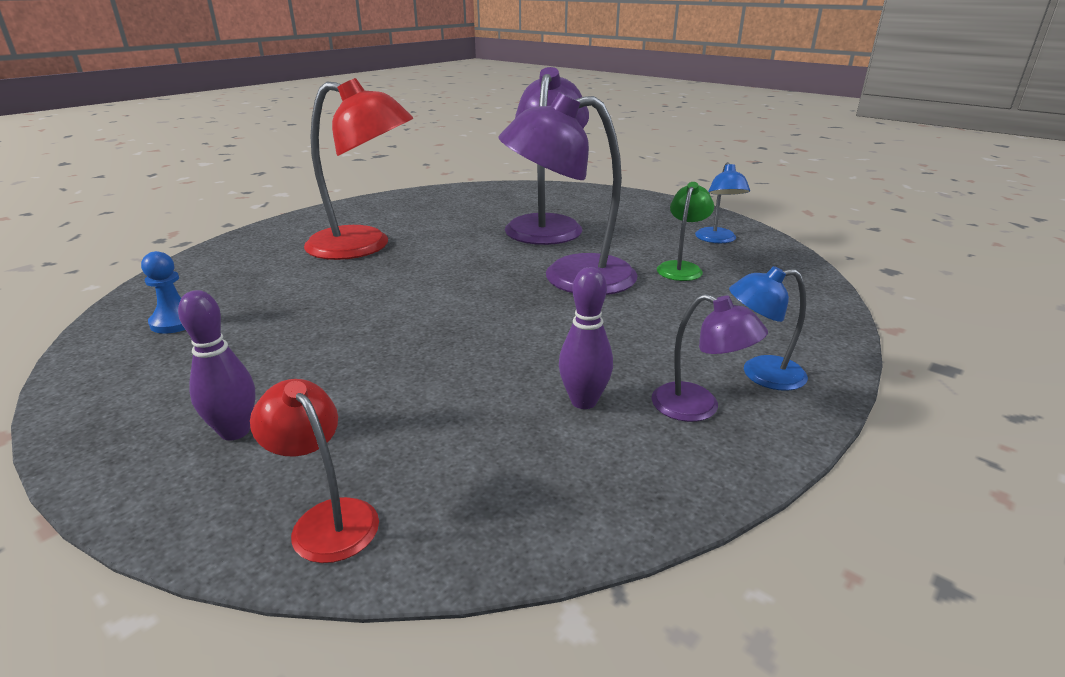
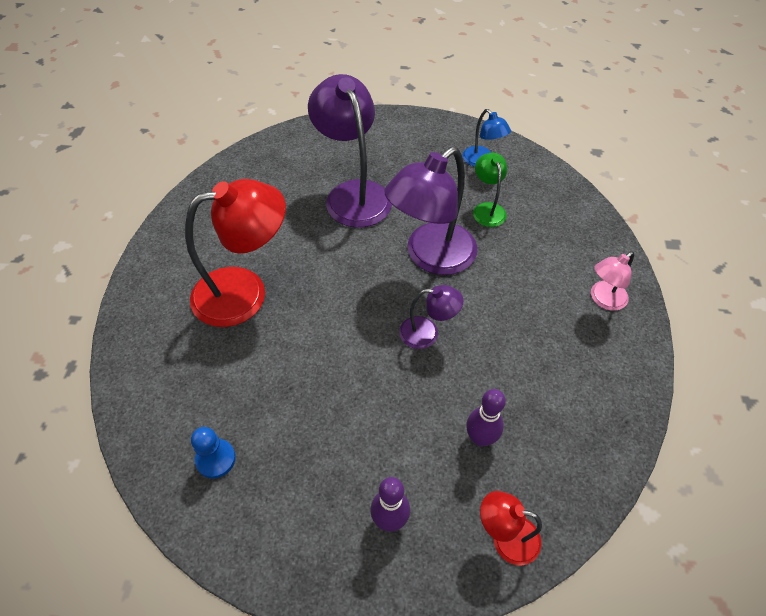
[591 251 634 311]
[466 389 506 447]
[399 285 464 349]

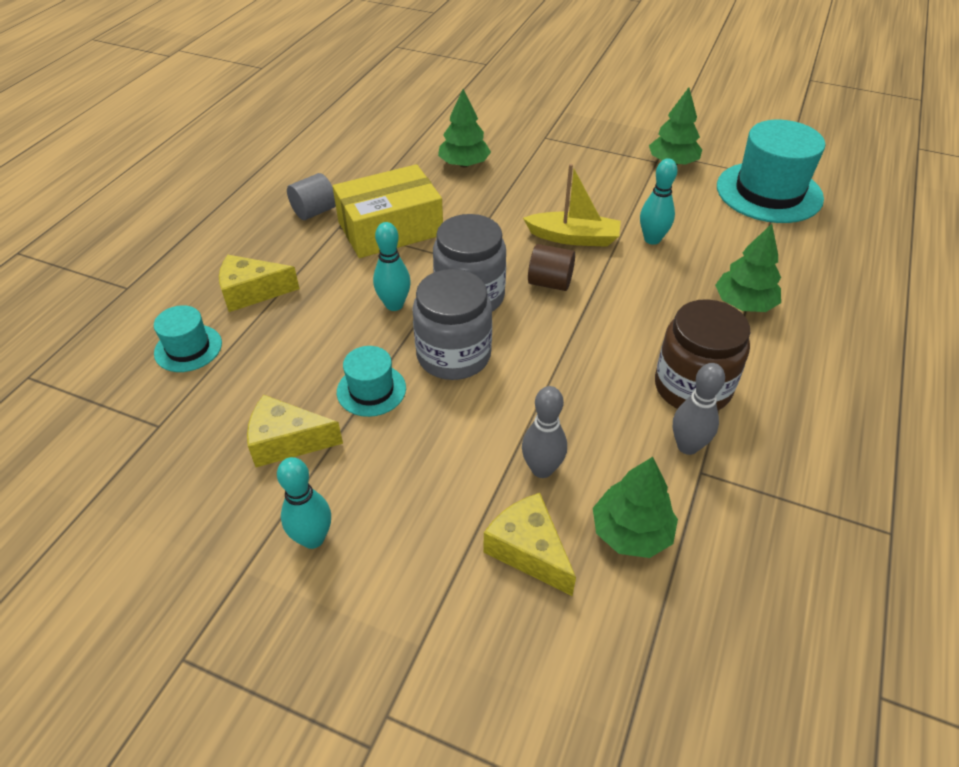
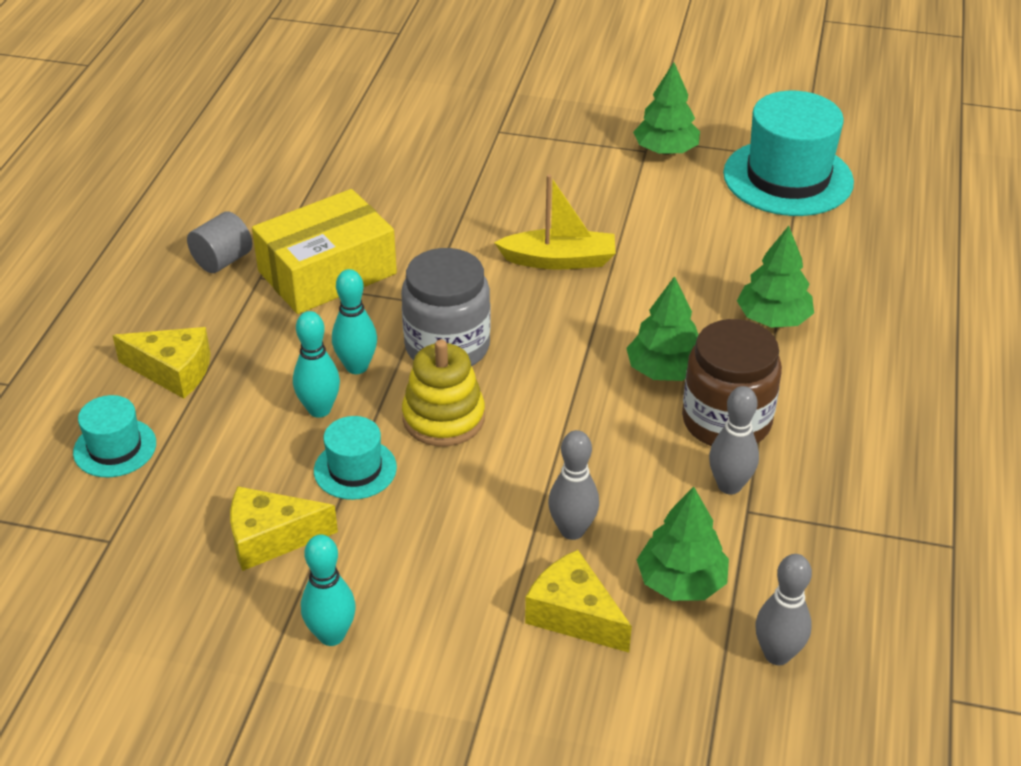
[626 276 698 381]
[293 311 340 418]
[528 244 575 291] (first image)
[112 327 211 399]
[402 339 485 446]
[755 554 812 665]

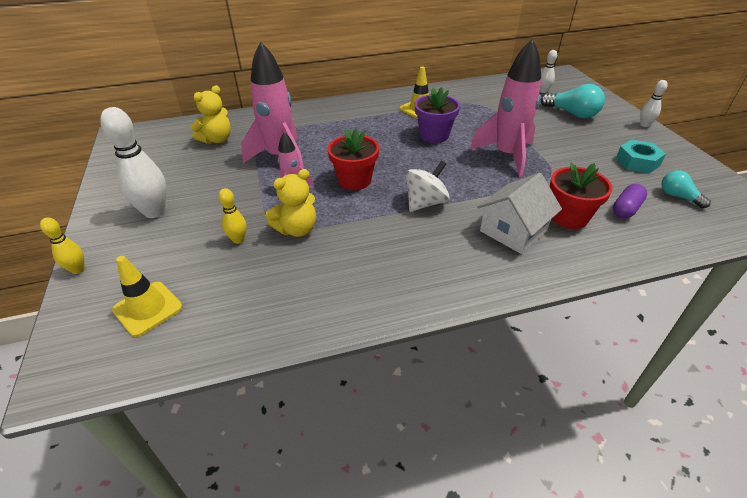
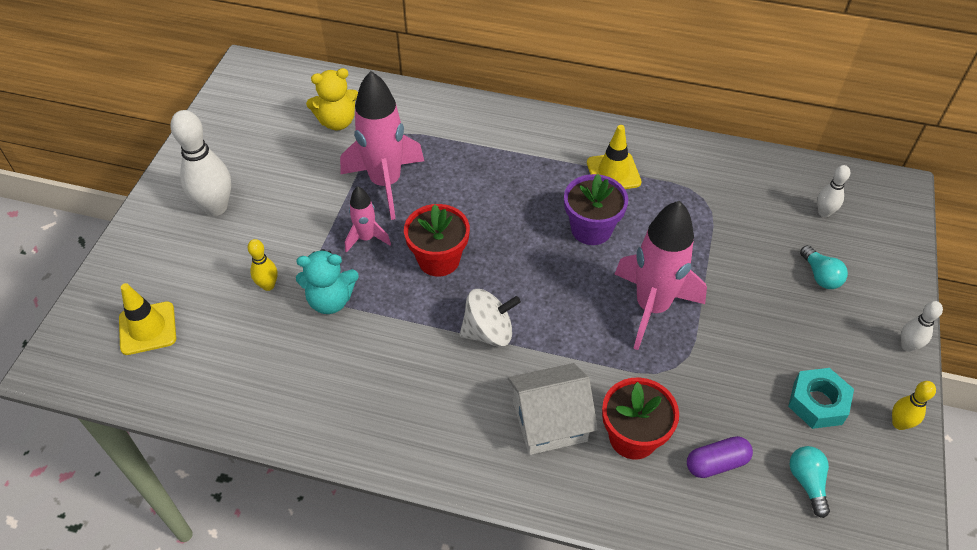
[800 245 848 289]
[296 249 359 314]
[892 381 936 430]

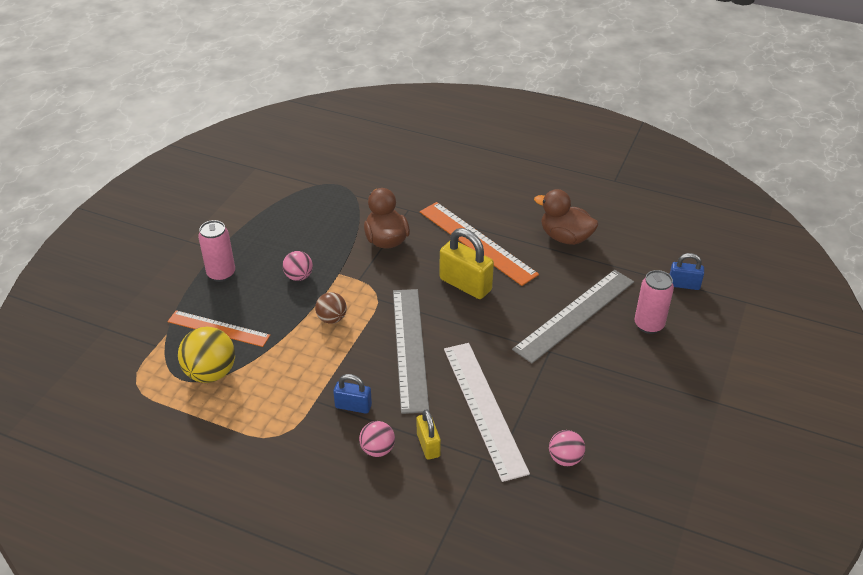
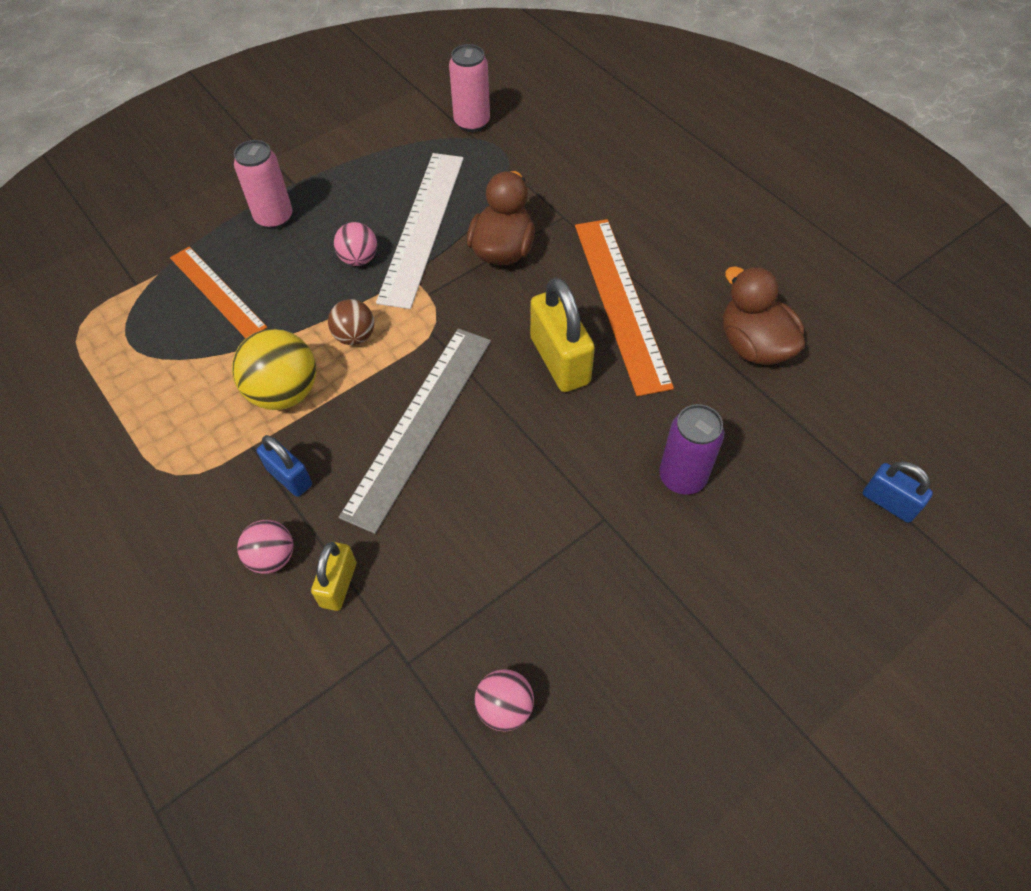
[659 404 724 495]
[449 44 490 132]
[232 329 316 410]
[376 153 464 309]

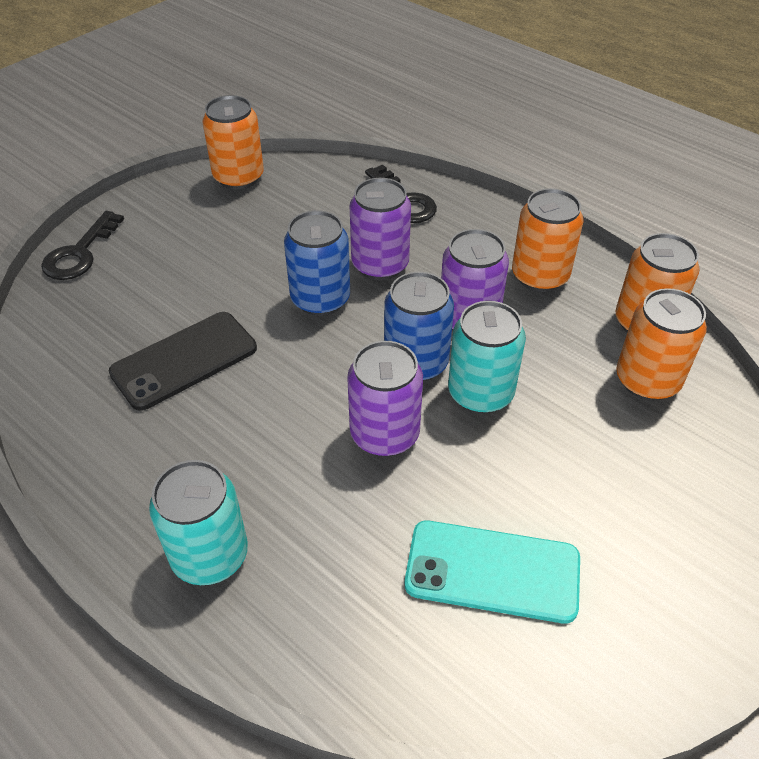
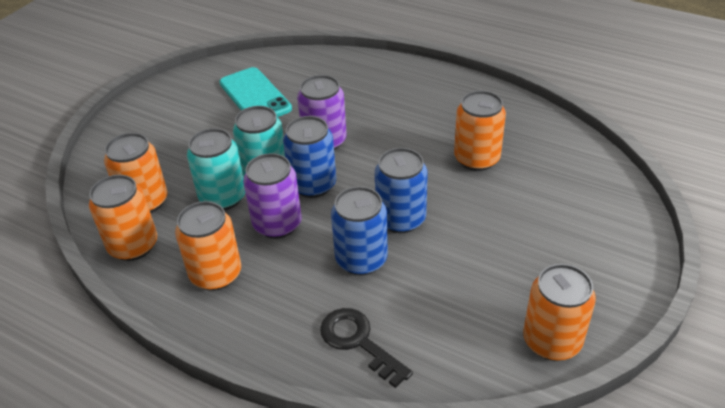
[331 186 388 275]
[41 211 124 280] (first image)
[454 91 506 171]
[187 128 245 210]
[219 67 292 117]

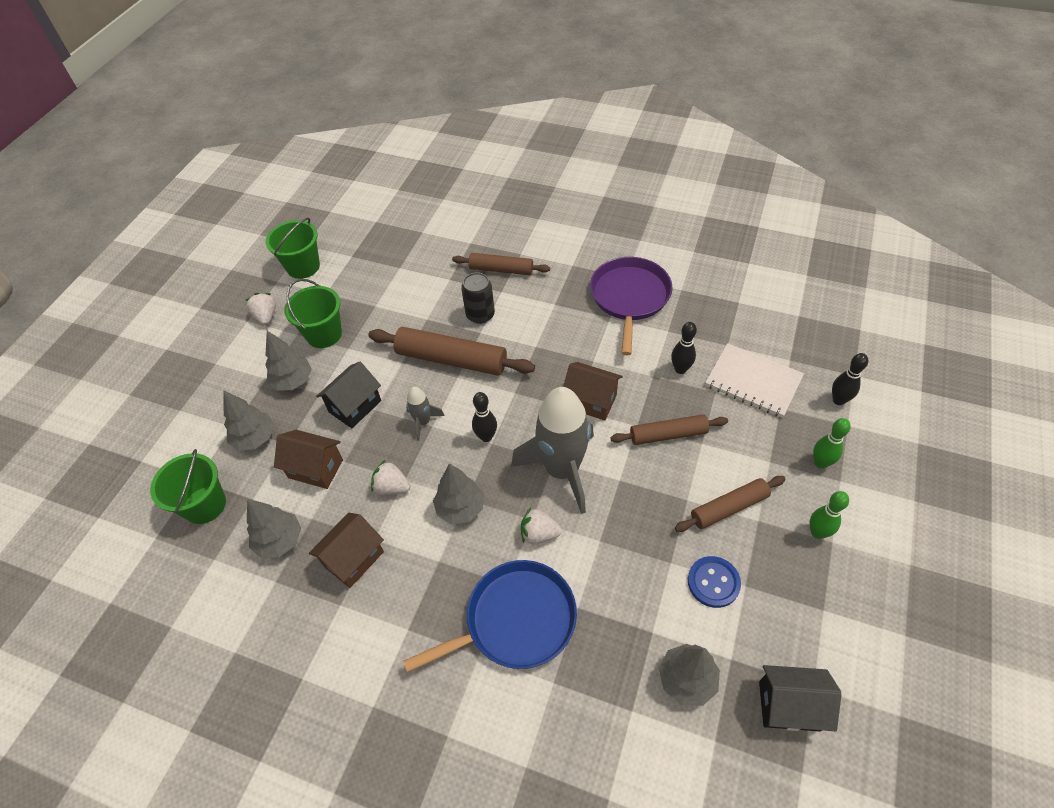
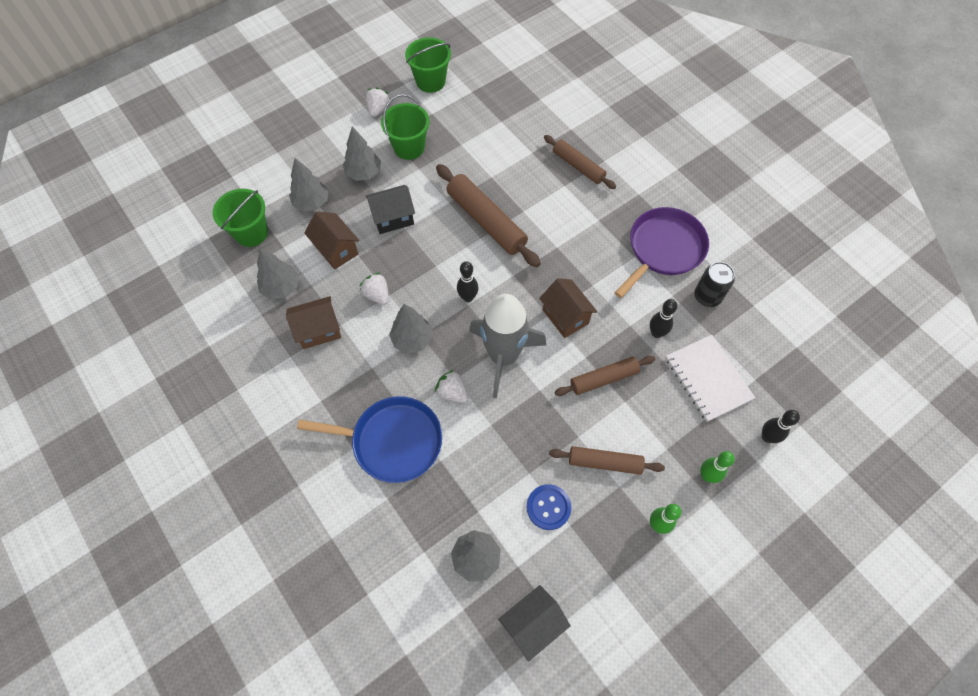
[694 262 735 307]
[406 387 445 441] (first image)
[555 356 655 396]
[498 585 571 662]

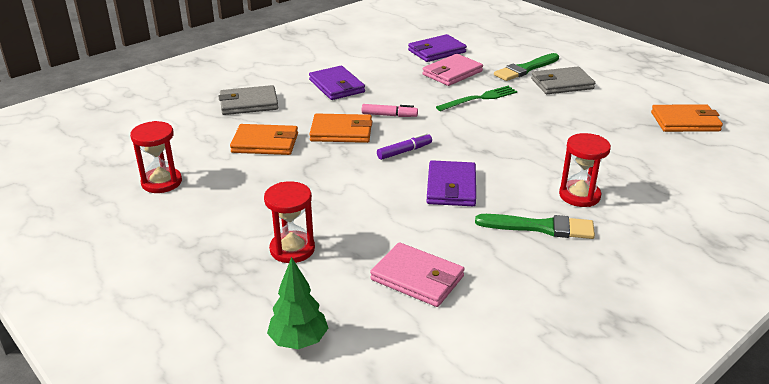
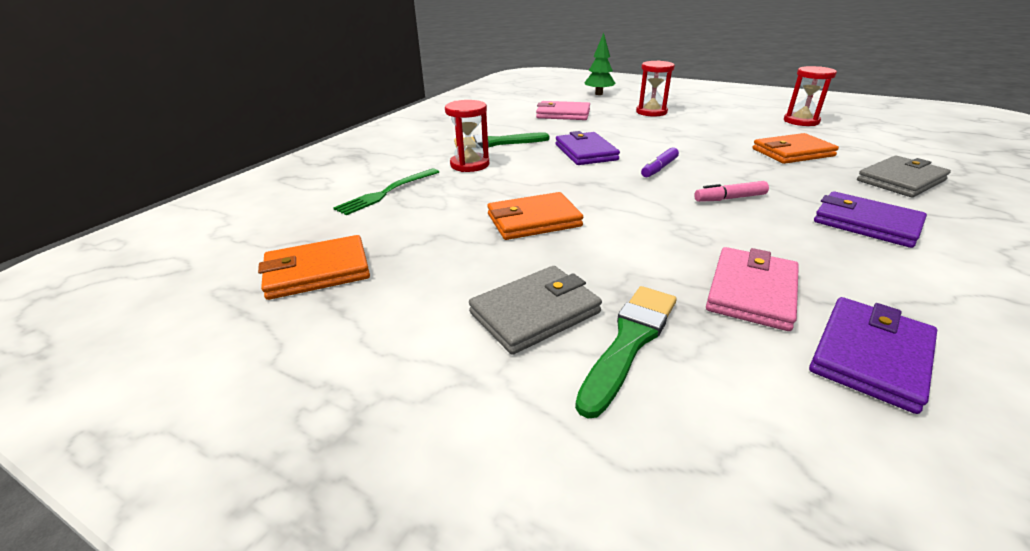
[333 168 439 215]
[487 192 583 240]

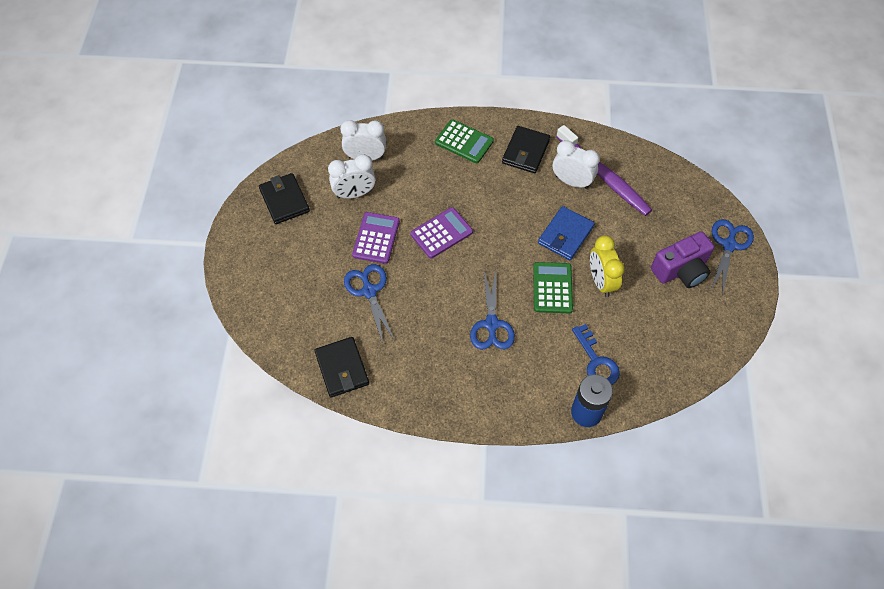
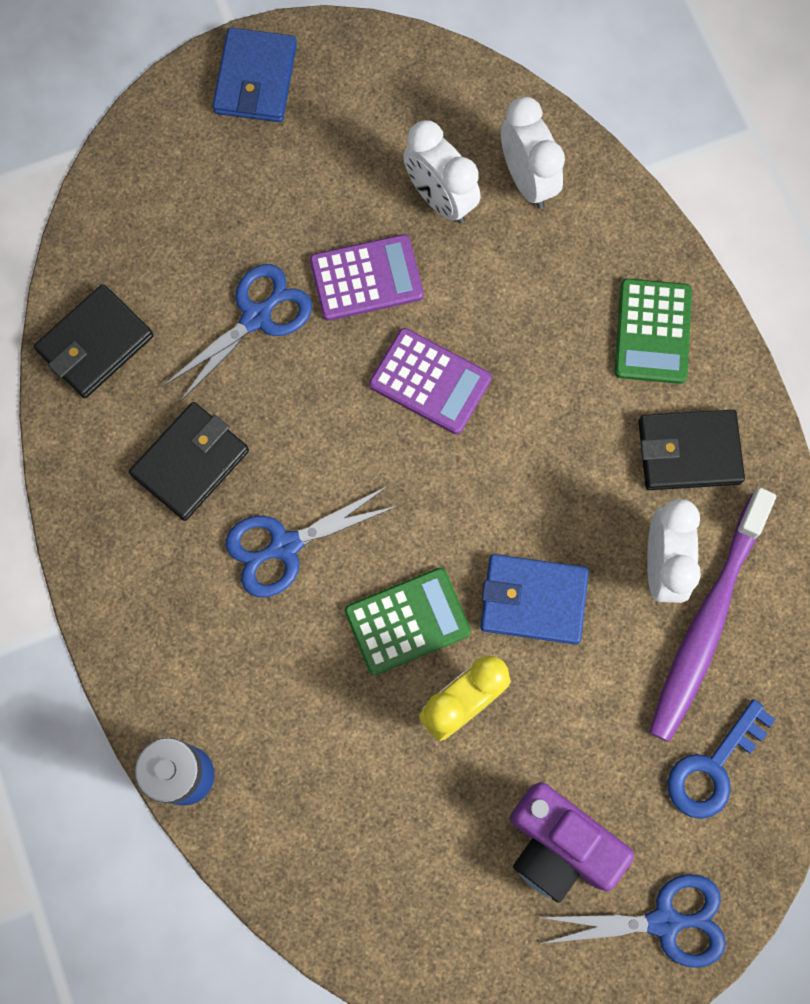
[129 402 249 521]
[667 699 776 819]
[212 27 297 122]

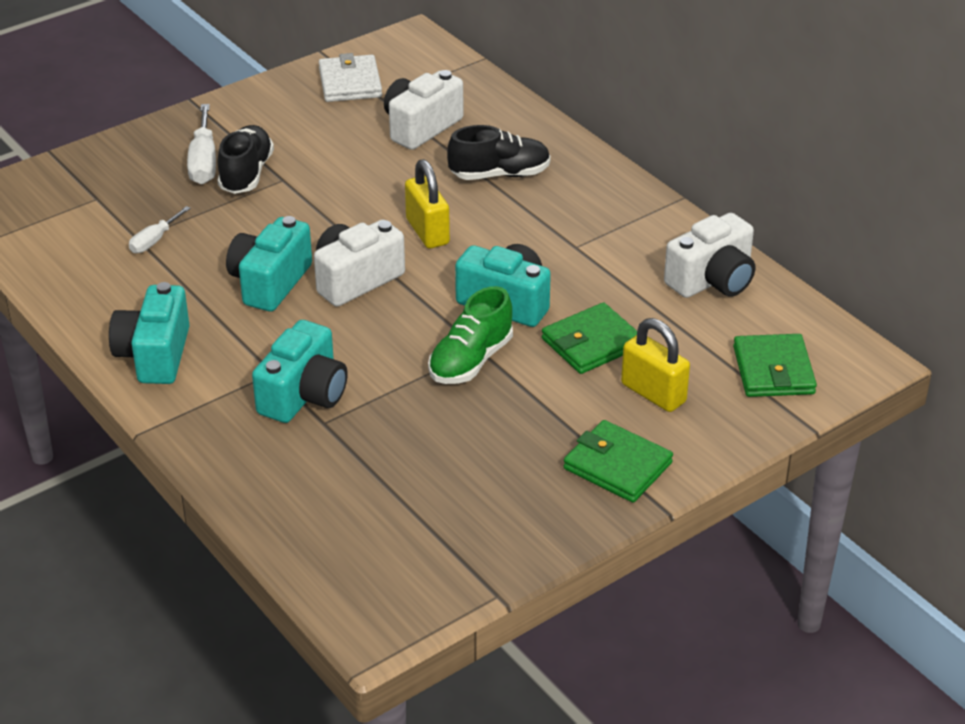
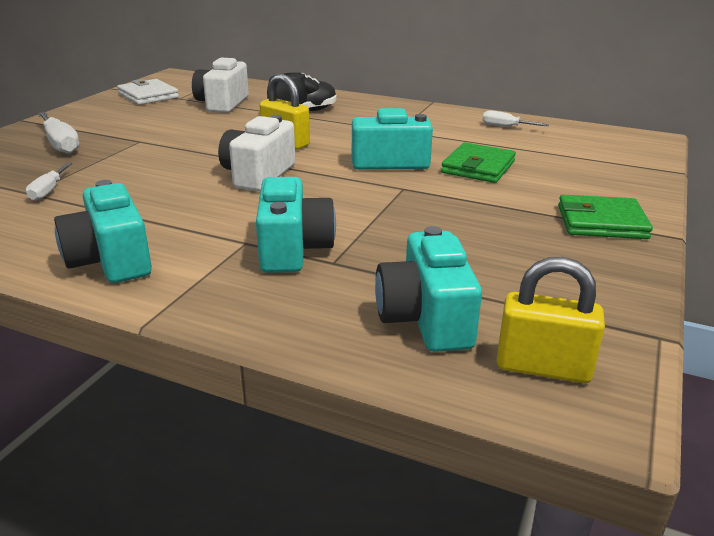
[218 125 274 194] (first image)
[483 110 549 126]
[375 226 482 352]
[428 286 513 384] (first image)
[496 257 605 383]
[733 334 817 397] (first image)

